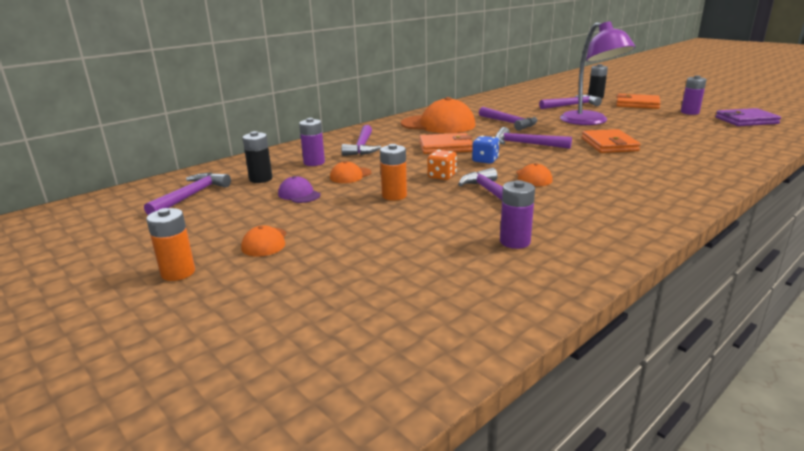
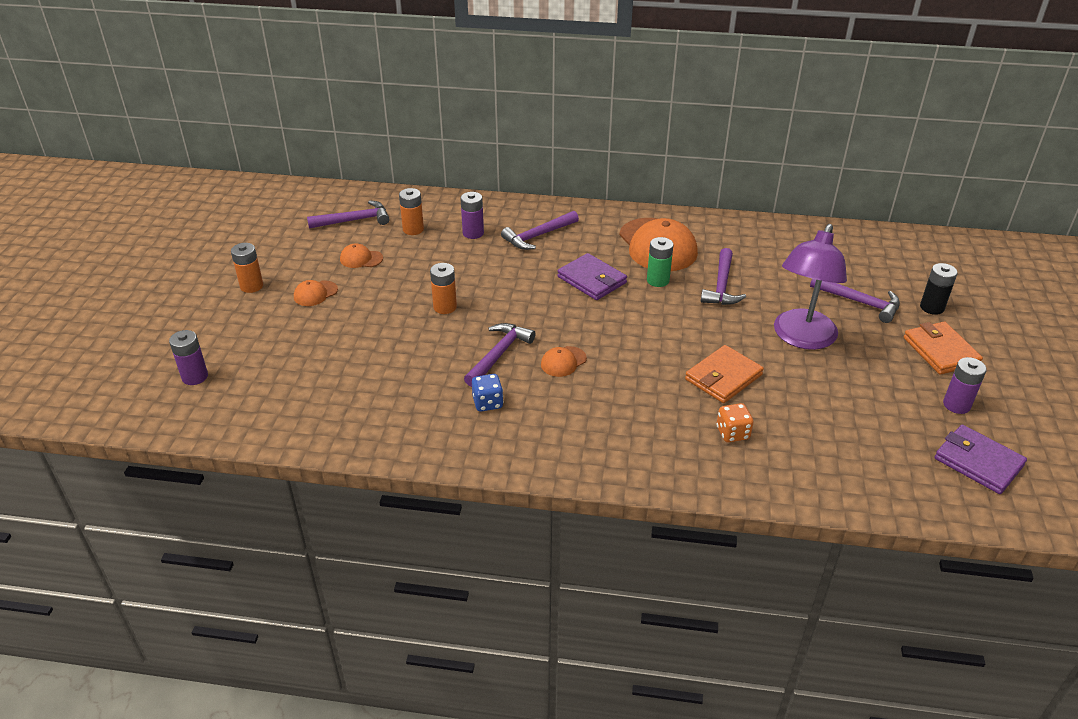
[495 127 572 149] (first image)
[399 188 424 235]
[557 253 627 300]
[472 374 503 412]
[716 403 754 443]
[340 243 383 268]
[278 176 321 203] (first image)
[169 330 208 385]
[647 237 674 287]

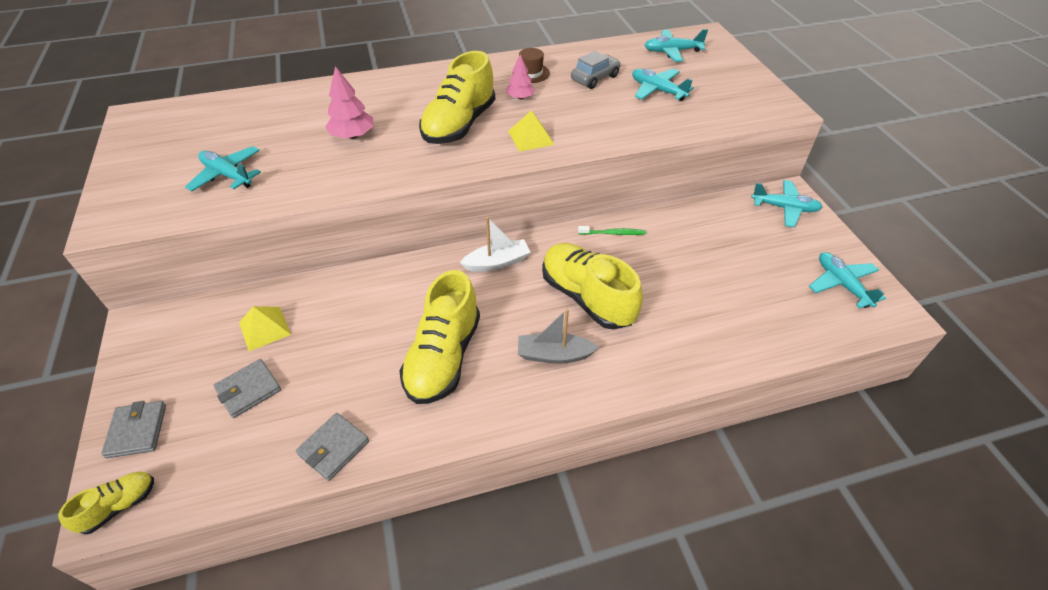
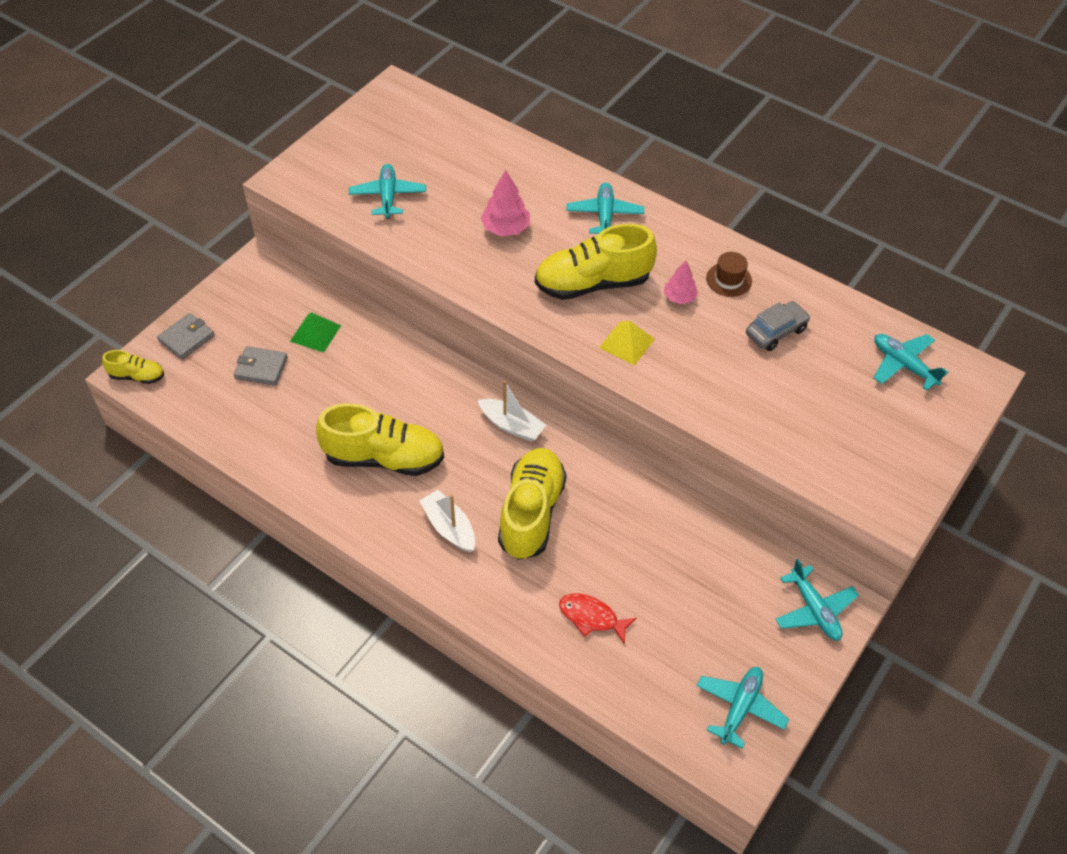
[746 301 811 351]
[566 183 644 234]
[578 226 646 235] (first image)
[316 403 444 476]
[290 312 341 352]
[420 490 475 552]
[296 413 369 481] (first image)
[559 593 637 644]

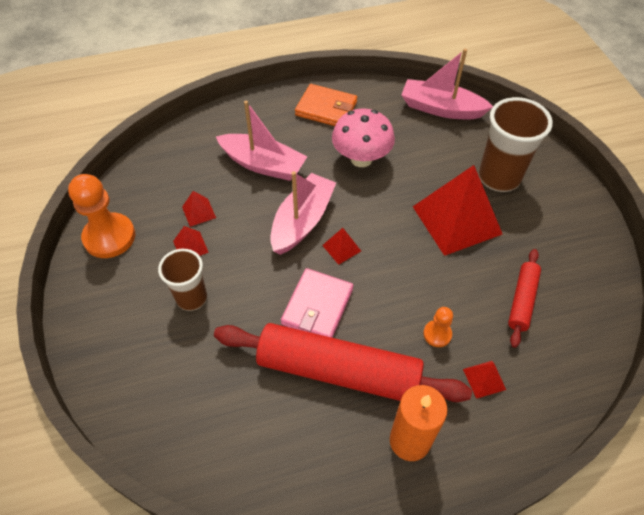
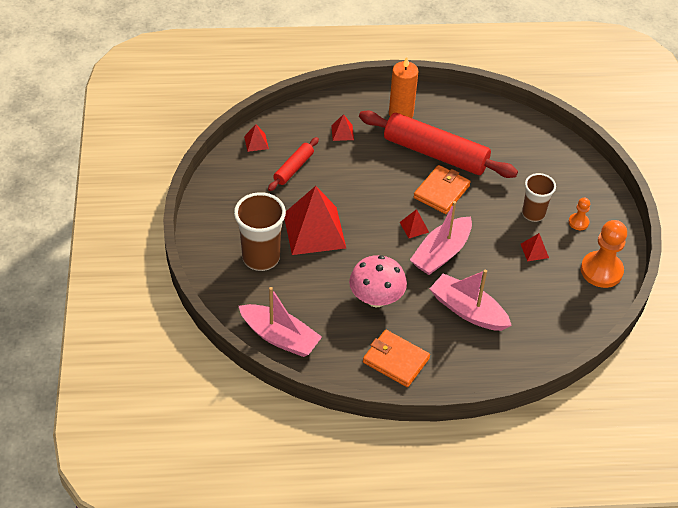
[244 124 269 152]
[413 165 471 214]
[569 198 590 230]

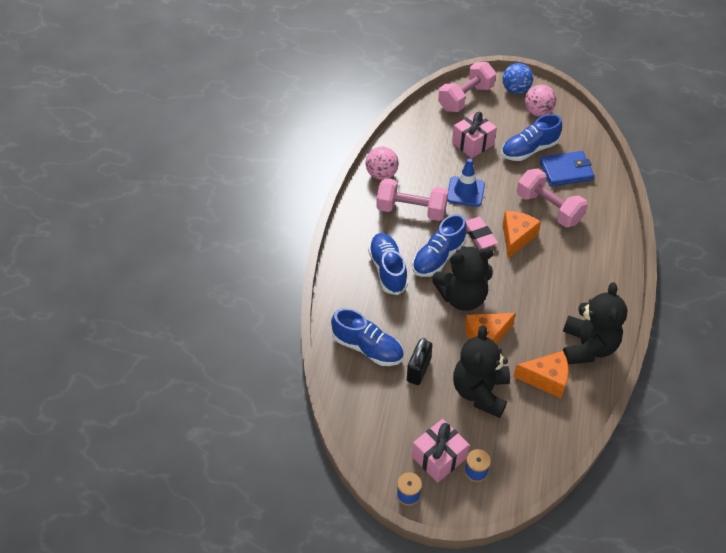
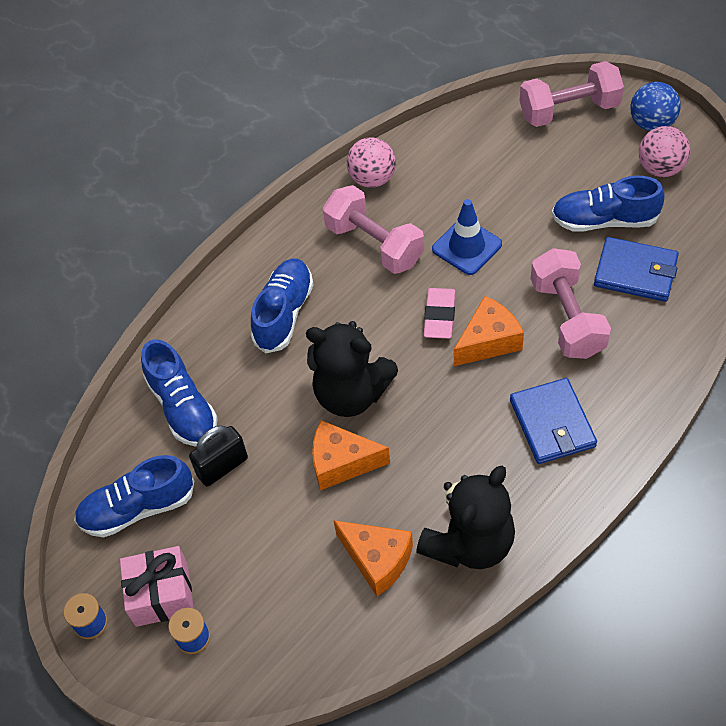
[452 112 497 158] (first image)
[74 455 194 537]
[453 325 510 418] (first image)
[510 378 597 464]

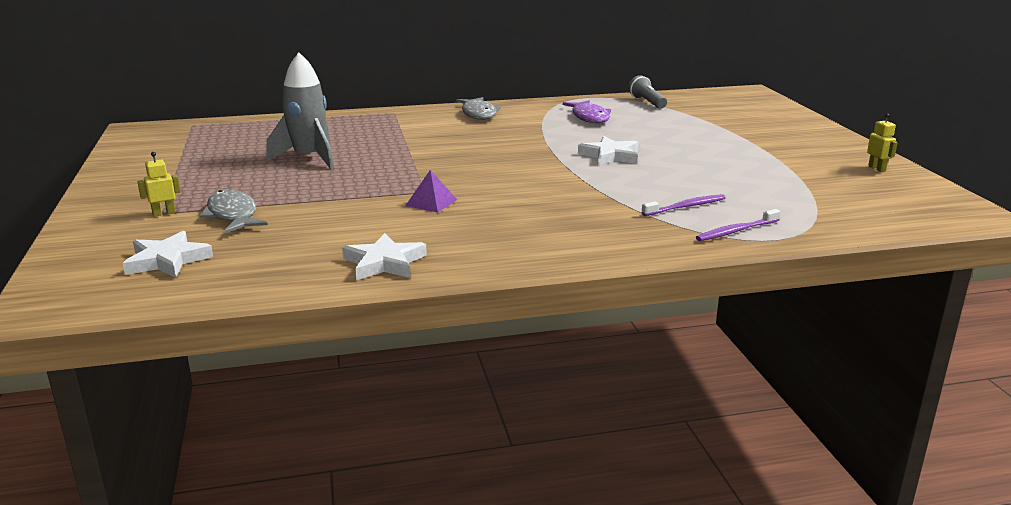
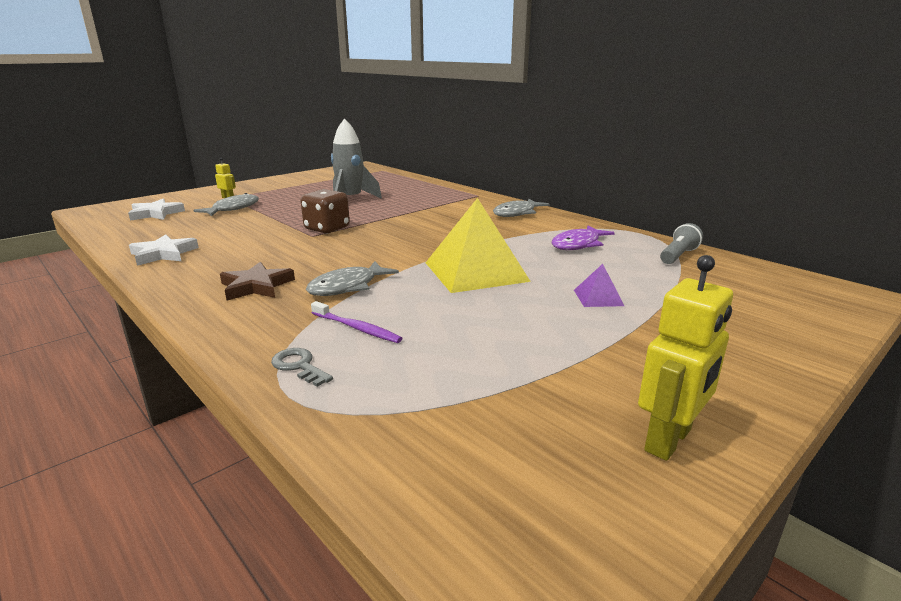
[638 255 733 461]
[426 198 531 293]
[574 264 624 307]
[271 348 333 387]
[300 189 350 234]
[306 261 399 296]
[220 262 295 301]

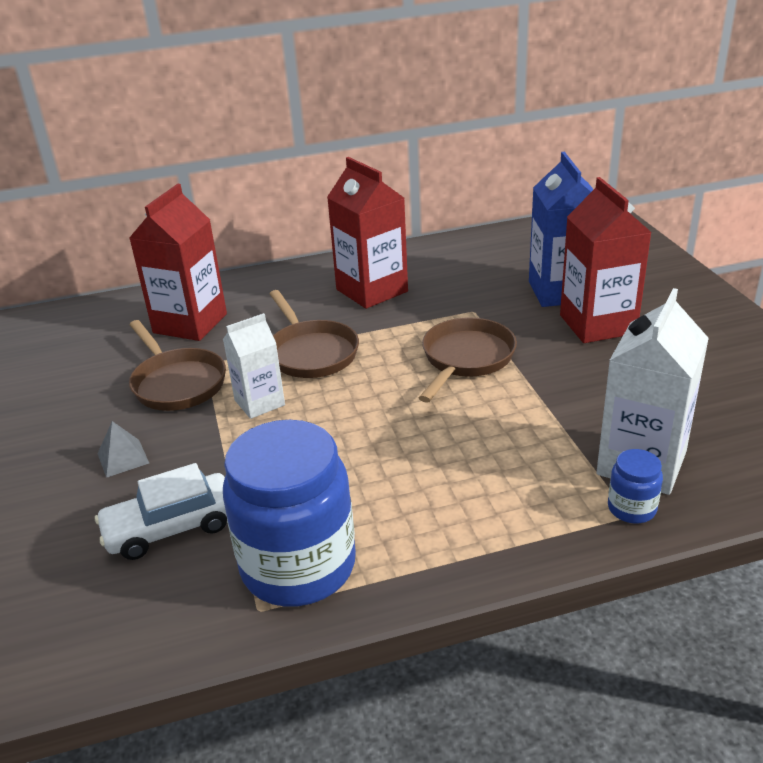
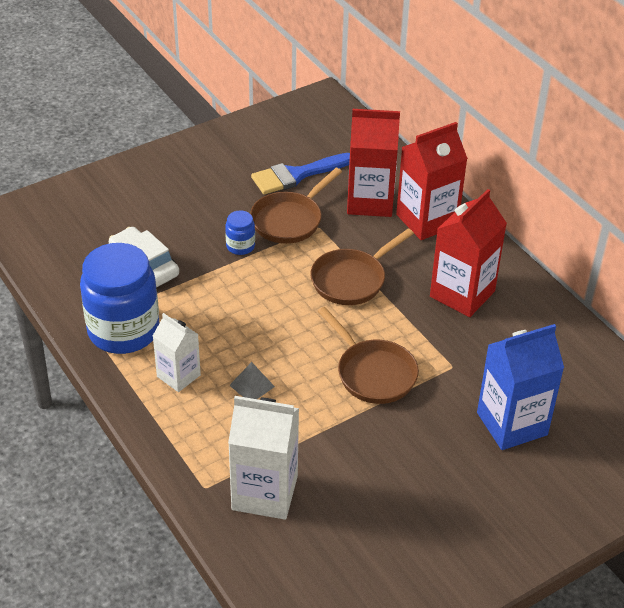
[396 122 468 240]
[153 313 201 392]
[318 307 419 404]
[229 362 275 399]
[225 210 255 255]
[251 153 350 194]

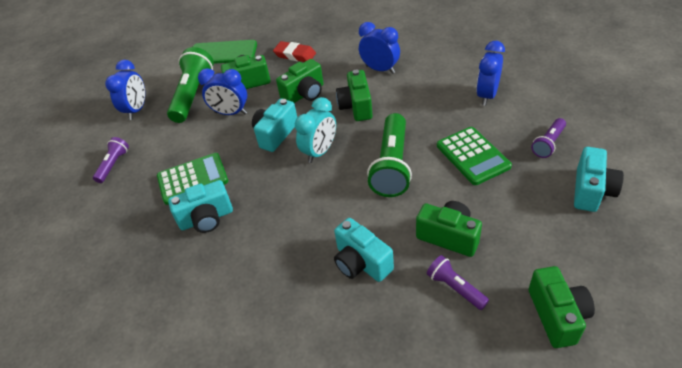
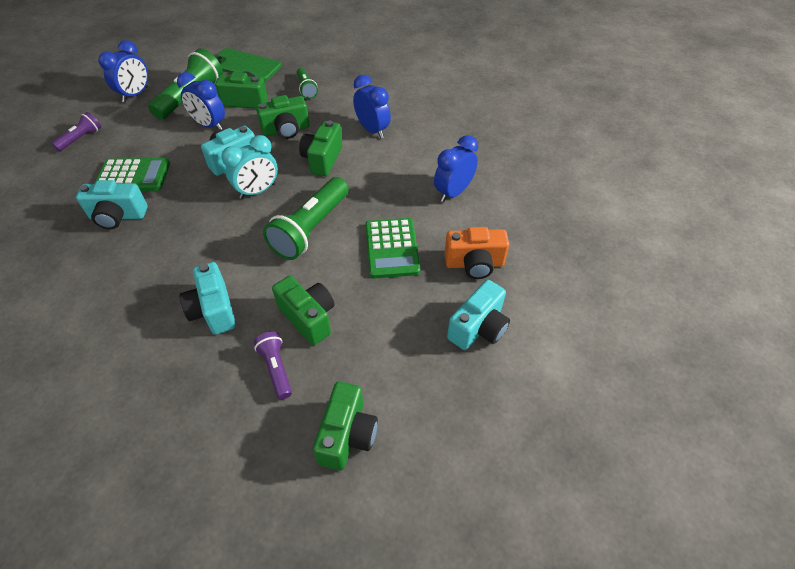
[297 68 318 99]
[445 227 509 279]

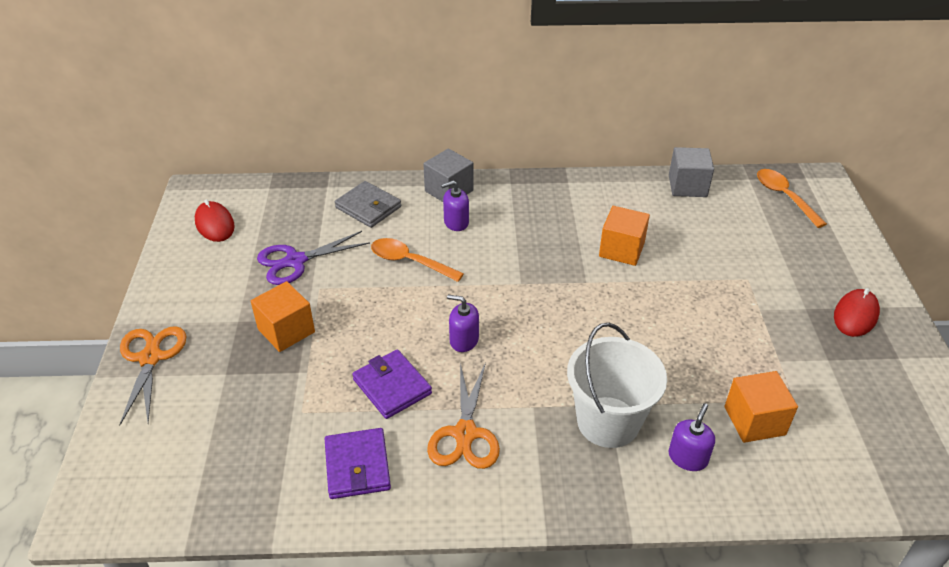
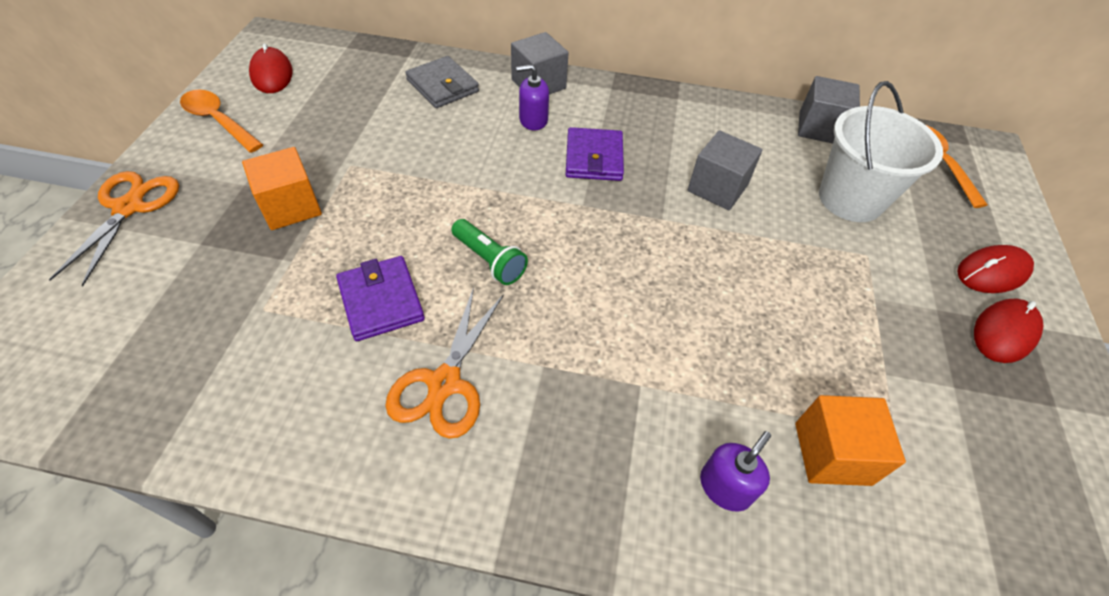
[688 130 763 210]
[257 231 370 285] (first image)
[180 89 263 153]
[451 219 528 285]
[819 81 943 222]
[566 127 624 181]
[957 245 1034 293]

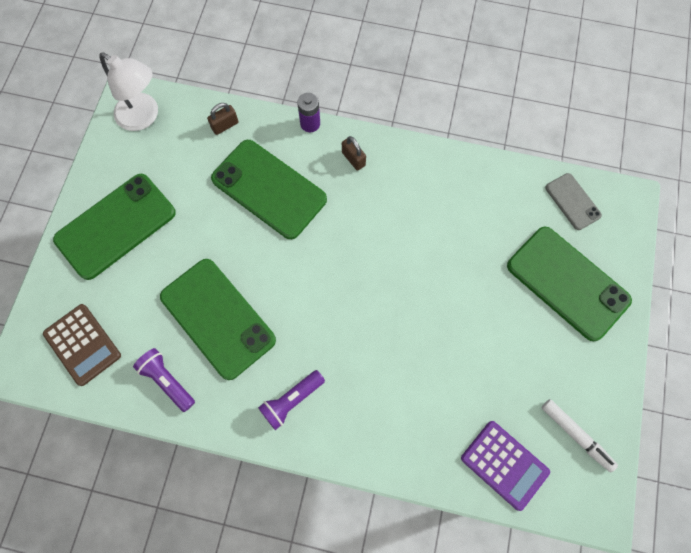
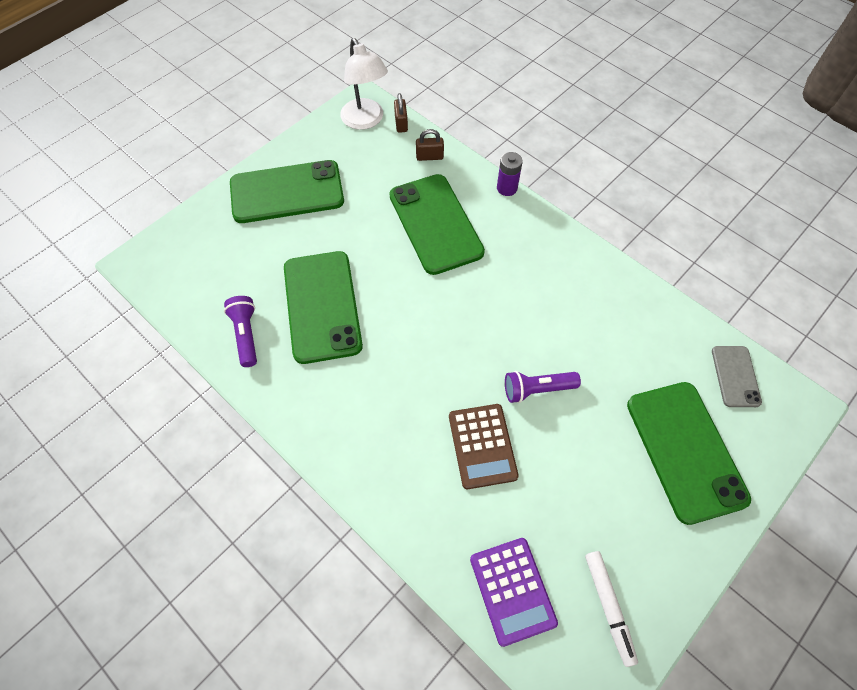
[394 93 408 133]
[449 404 519 489]
[505 371 581 403]

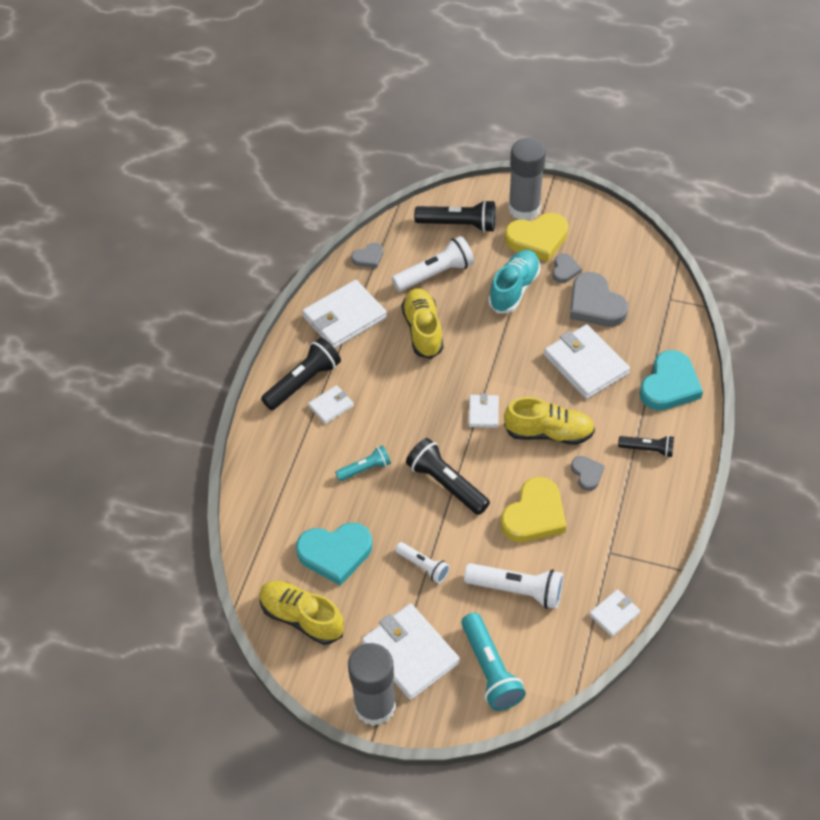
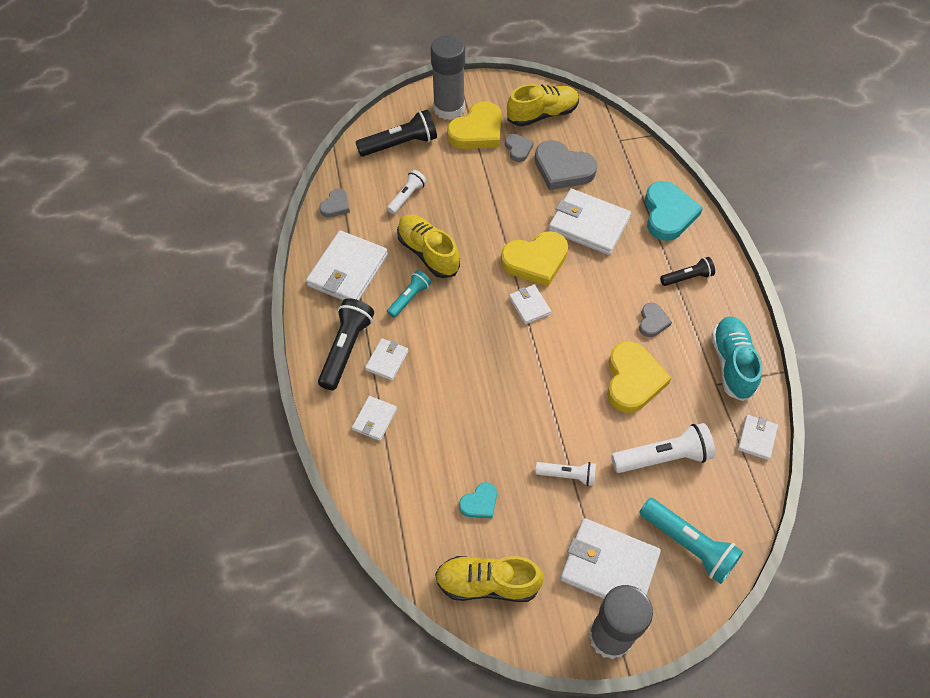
[387 170 427 214]
[711 316 762 401]
[507 84 579 127]
[406 438 490 515] (first image)
[387 270 431 318]
[639 303 672 337]
[459 482 497 519]
[501 231 568 286]
[352 396 397 441]

